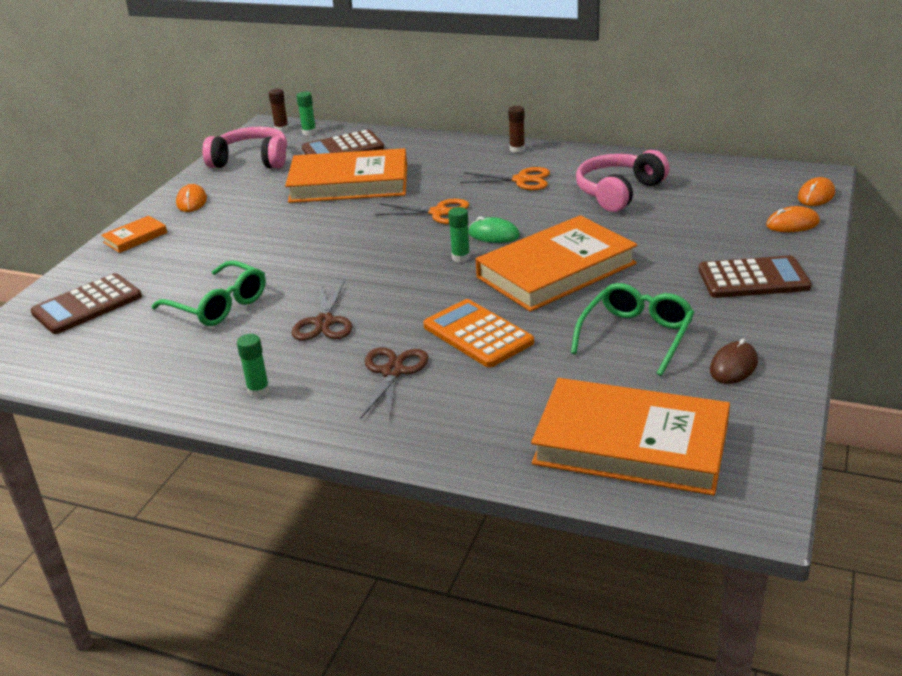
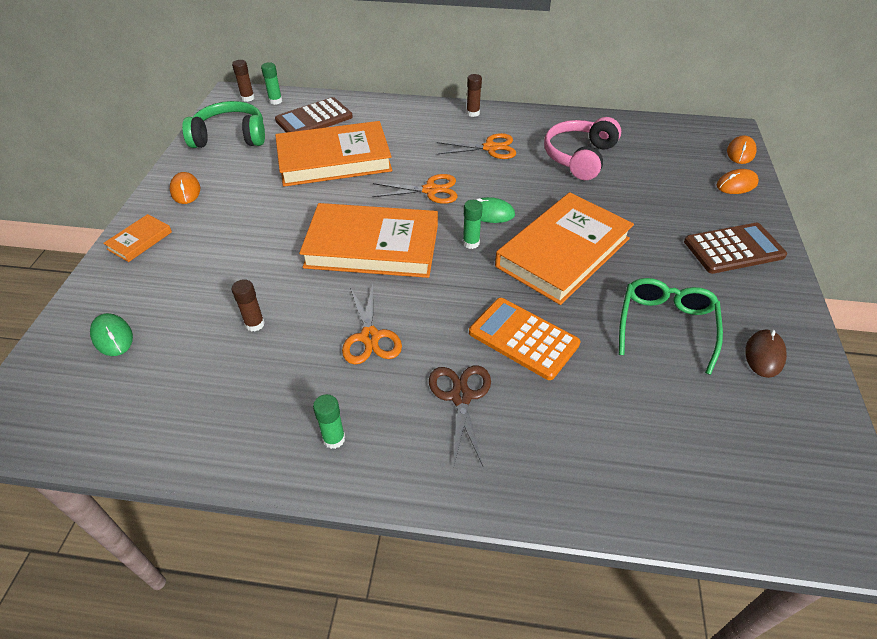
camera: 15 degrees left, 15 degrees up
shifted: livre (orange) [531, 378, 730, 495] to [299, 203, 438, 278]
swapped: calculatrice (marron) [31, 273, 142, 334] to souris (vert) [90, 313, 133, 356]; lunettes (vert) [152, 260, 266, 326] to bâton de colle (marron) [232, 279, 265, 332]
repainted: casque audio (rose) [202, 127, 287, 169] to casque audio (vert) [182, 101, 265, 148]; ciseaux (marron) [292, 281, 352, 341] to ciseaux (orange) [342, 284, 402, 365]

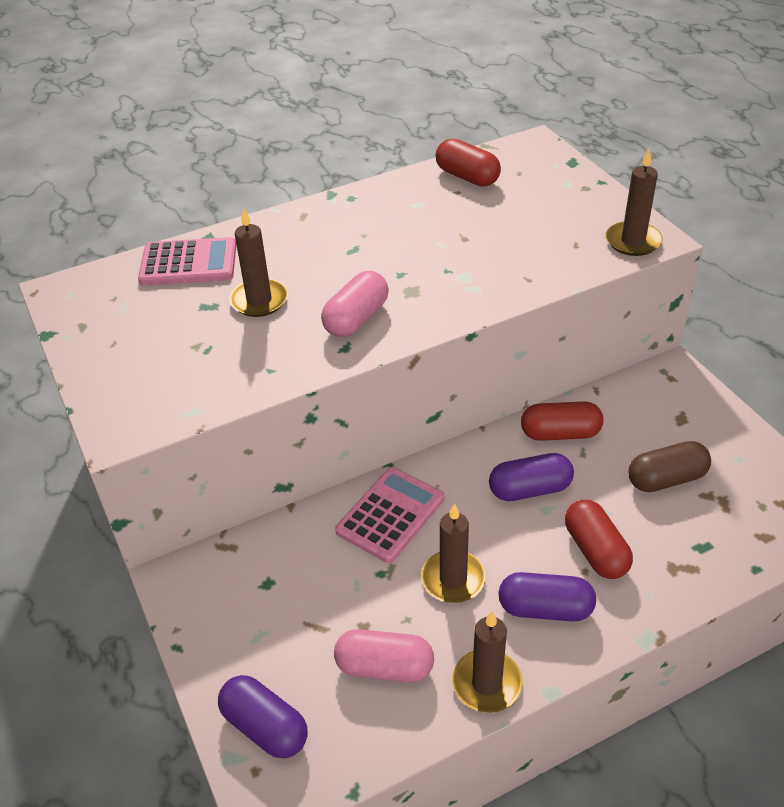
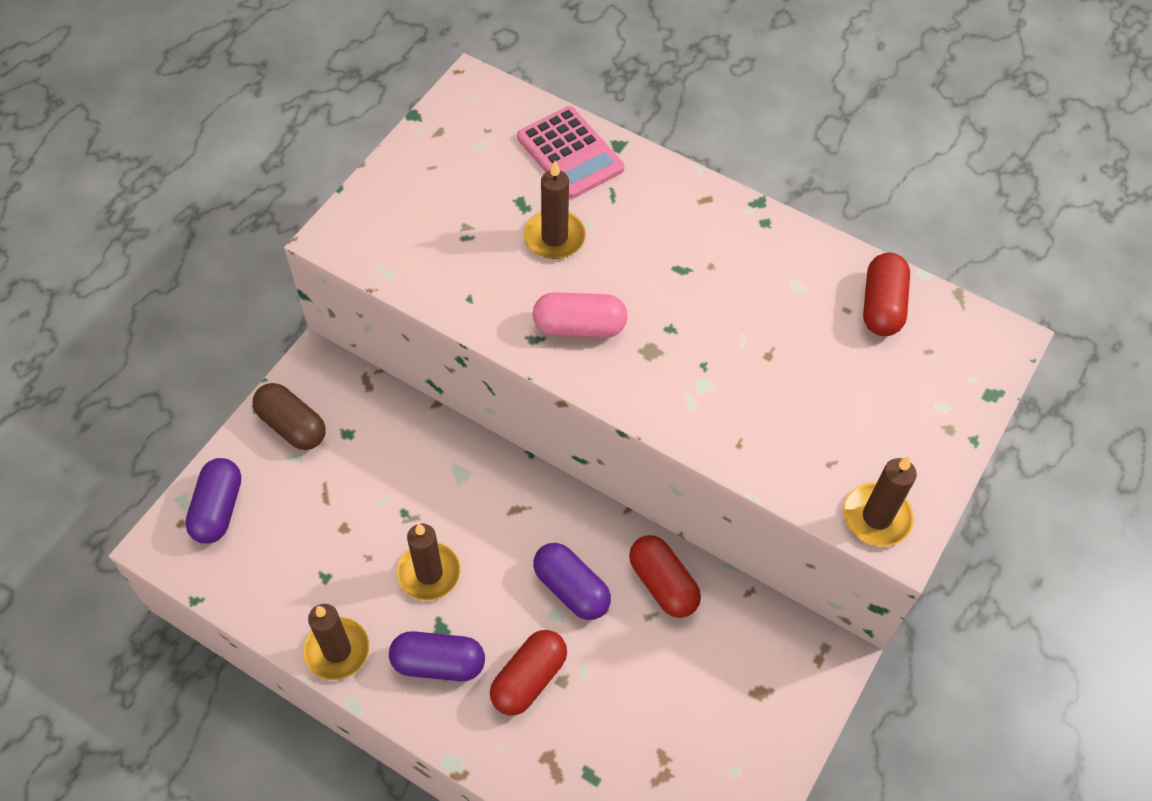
camera: 55 degrees right, 15 degrees up
gone: gélule (rose) [334, 629, 434, 682]; calculatrice (rose) [335, 467, 444, 563]
shifted: gélule (marron) [628, 441, 711, 492] to [252, 383, 326, 450]
rotated: gélule (violet) [499, 572, 596, 622] = [389, 631, 485, 681] 60 degrees counterclockwise

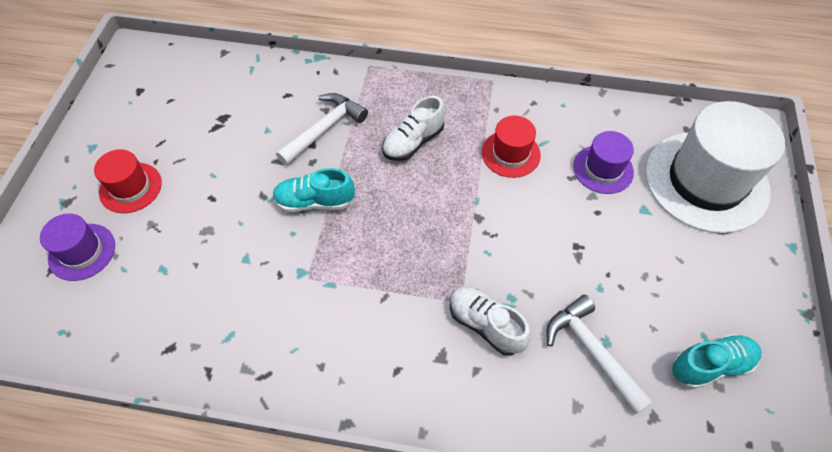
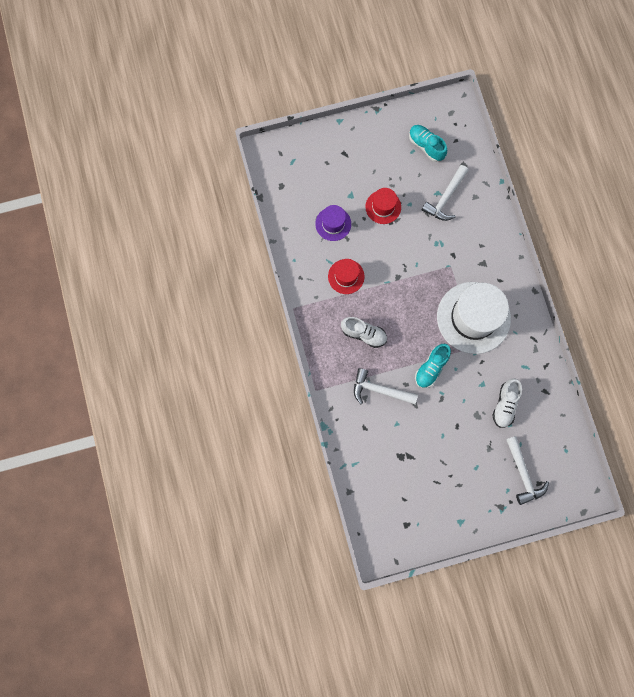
camera: 115 degrees left, 20 degrees up
shifted: chapeau (rouge) [94, 149, 162, 213] to [365, 188, 401, 224]; chapeau (blanc) [645, 101, 785, 233] to [437, 282, 511, 354]; chaussure (blanc) [450, 287, 531, 356] to [492, 378, 522, 428]
swapped: chapeau (violet) [40, 214, 115, 281] to marteau (blanc) [506, 436, 549, 505]
rotated: chaussure (turquoise) [273, 168, 355, 212] = [415, 344, 451, 388] 60 degrees clockwise

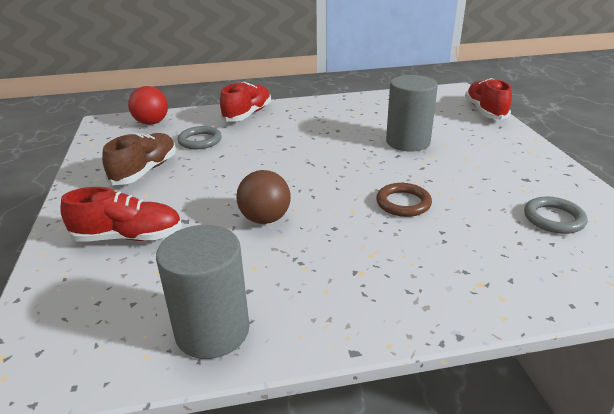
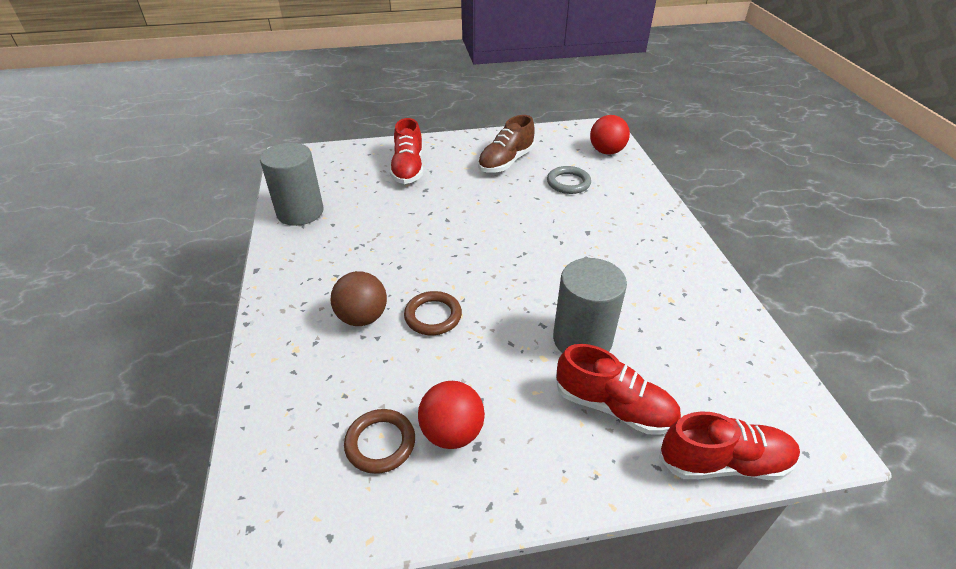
camera: 90 degrees right, 10 degrees up
new: balle (rouge) [418, 381, 485, 449]
shifted: balle (marron) [236, 170, 291, 224] to [331, 271, 387, 326]; chaussure (rouge) [220, 82, 271, 122] to [556, 344, 681, 434]
repainted: anneau (gris) [524, 197, 587, 234] to anneau (marron) [344, 409, 415, 474]
rotated: chaussure (marron) [102, 133, 176, 185] = [478, 115, 535, 173] 105 degrees clockwise

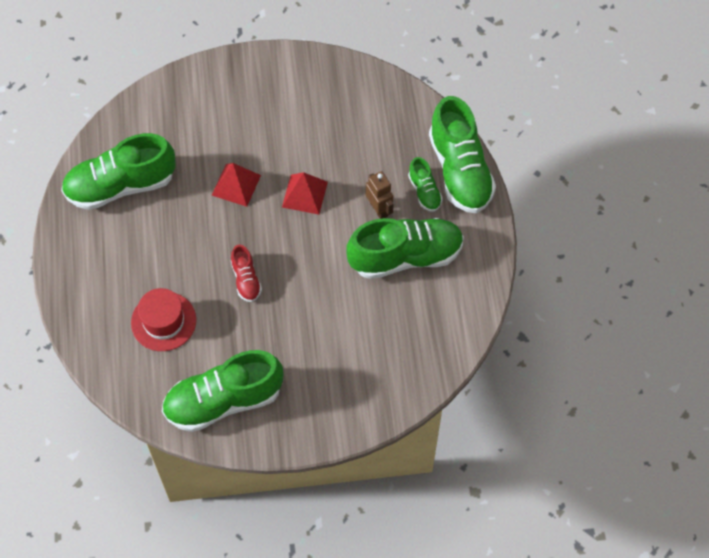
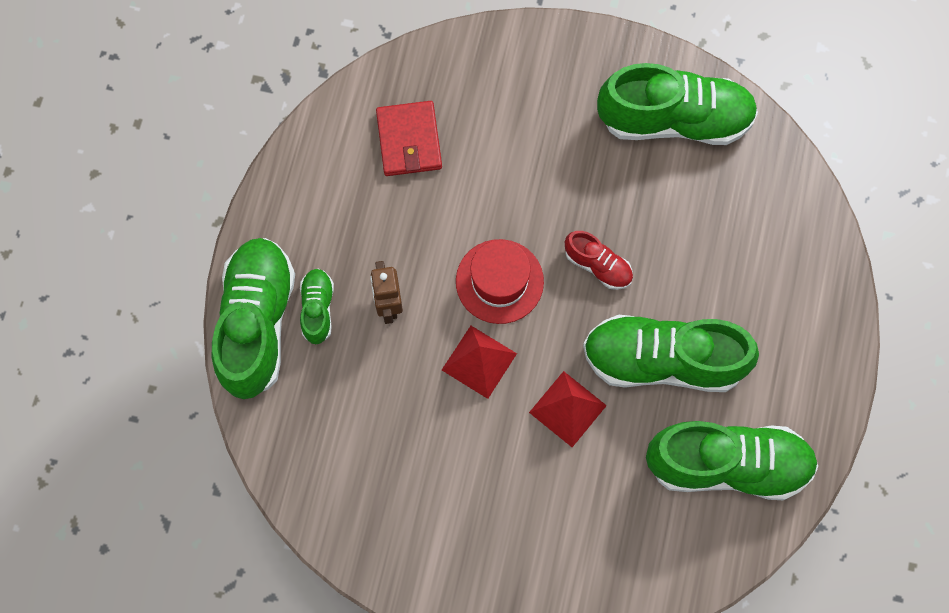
camera: 160 degrees left, 10 degrees up
new: portefeuille (rouge) [376, 101, 442, 176]
shifted: chapeau (rouge) [131, 288, 196, 351] to [456, 239, 544, 324]; chaussure (vert) [346, 218, 464, 279] to [583, 315, 759, 392]
rotated: chaussure (rouge) [231, 245, 262, 302] = [565, 231, 633, 290] 120 degrees clockwise

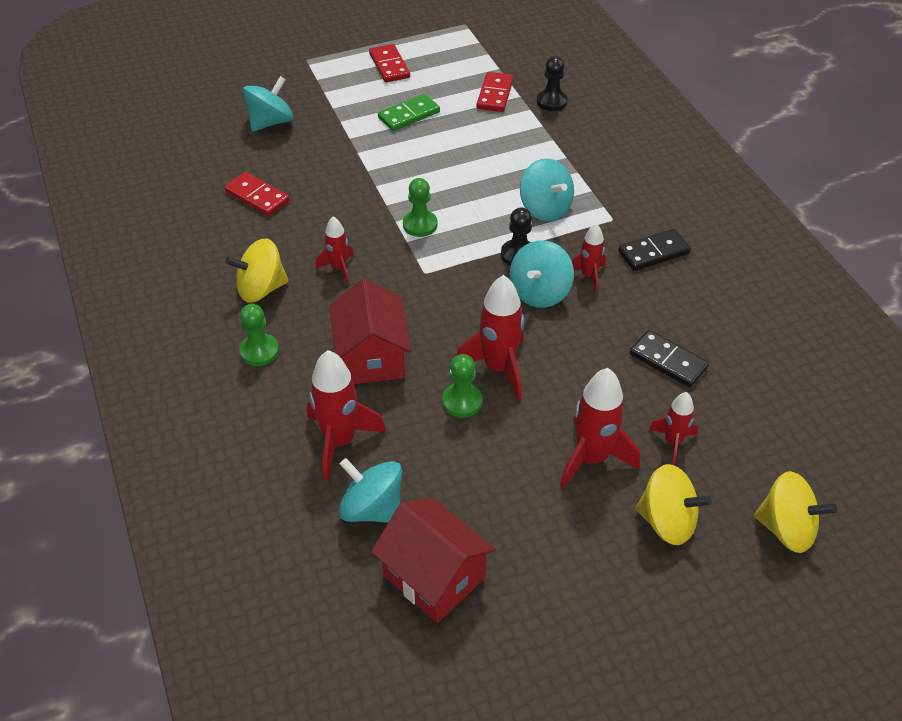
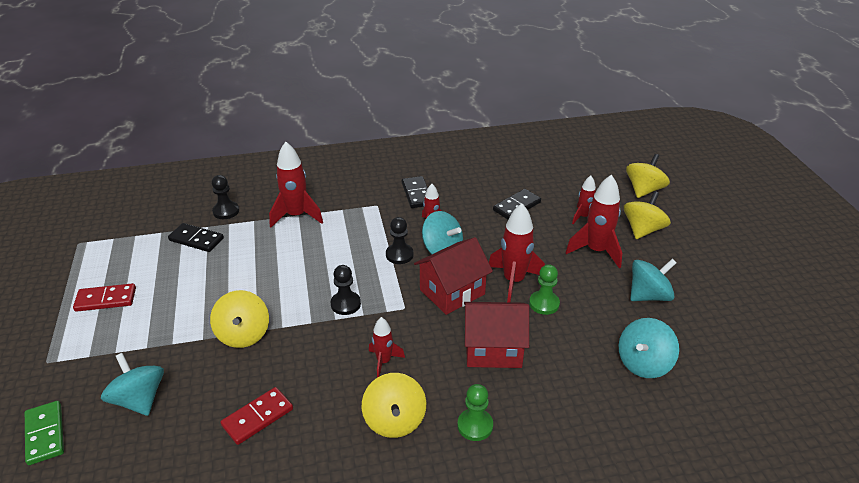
camera: 80 degrees left, 10 degrees down
new: toupie (jaune) [210, 290, 269, 348]
shifted: domino (vert) [378, 94, 440, 131] to [25, 401, 64, 465]; fusée (rouge) [307, 350, 386, 480] to [269, 142, 323, 227]; maison (rouge) [371, 498, 496, 623] to [414, 237, 493, 315]; toupie (turquoise) [520, 159, 574, 221] to [630, 259, 676, 301]
repainted: domino (rouge) [476, 72, 514, 112] to domino (noir) [168, 223, 224, 252]; pion (vert) [403, 178, 438, 237] to pion (noir) [330, 265, 361, 315]

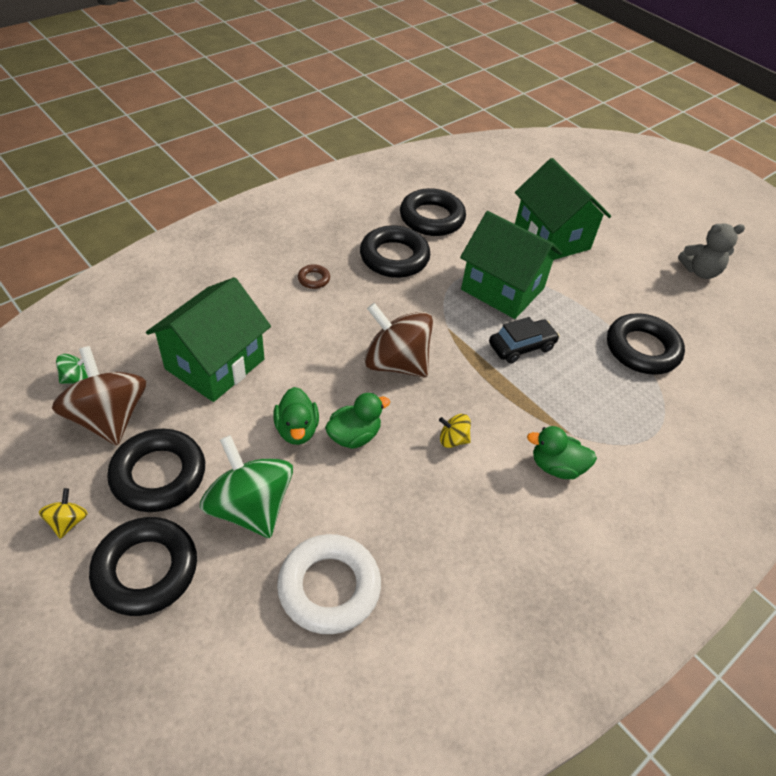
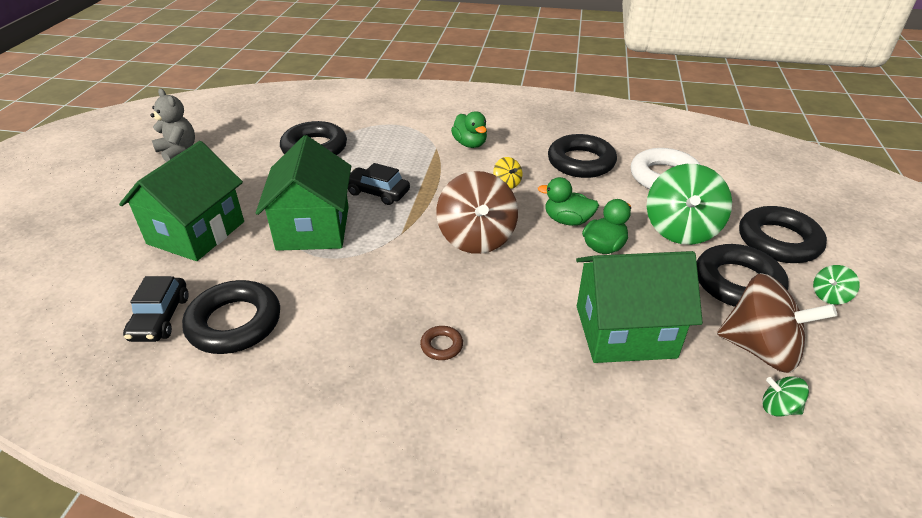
camera: 125 degrees left, 10 degrees down
new: voiture (noir) [123, 276, 188, 342]
shifted: anneau (noir) [360, 225, 430, 278] to [548, 134, 617, 178]
repainted: toupie (jaune) [39, 488, 88, 539] to toupie (vert) [813, 265, 860, 305]
rotated: toupie (marron) [52, 346, 146, 446] = [717, 273, 837, 373] 90 degrees counterclockwise

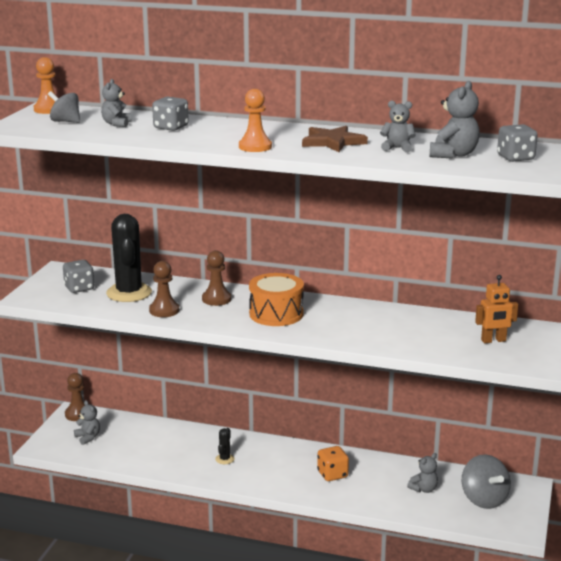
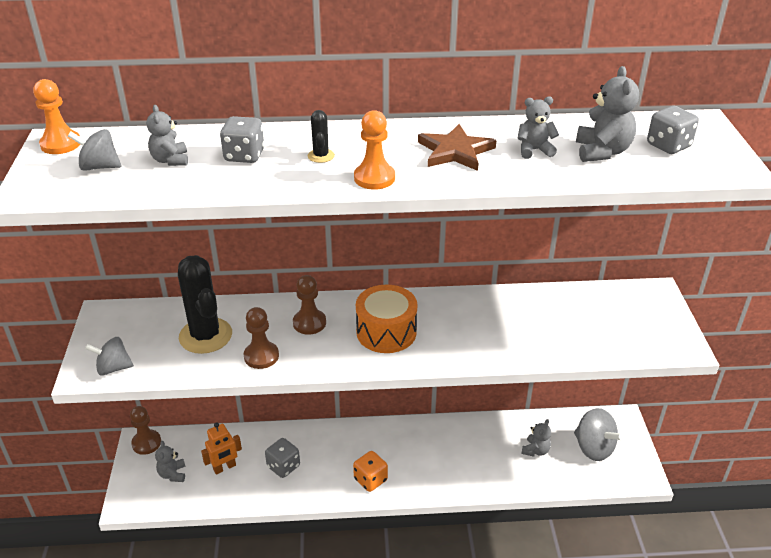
camera: 20 degrees left, 15 degrees up
new: toupie (gris) [85, 337, 134, 376]
shifted: robot (orange) [475, 275, 518, 343] to [201, 423, 242, 475]; dé (gris) [63, 260, 94, 293] to [265, 438, 300, 478]; cactus (noir) [215, 428, 234, 464] to [308, 110, 335, 163]; dé (orange) [317, 446, 349, 481] to [353, 451, 388, 492]
rotated: ours en peluche (gris) [74, 400, 100, 445] = [155, 441, 185, 482] 135 degrees counterclockwise

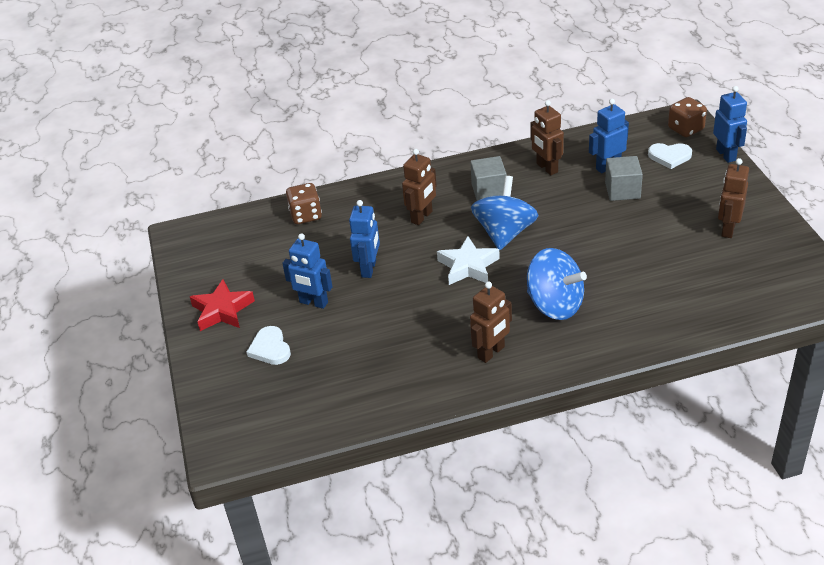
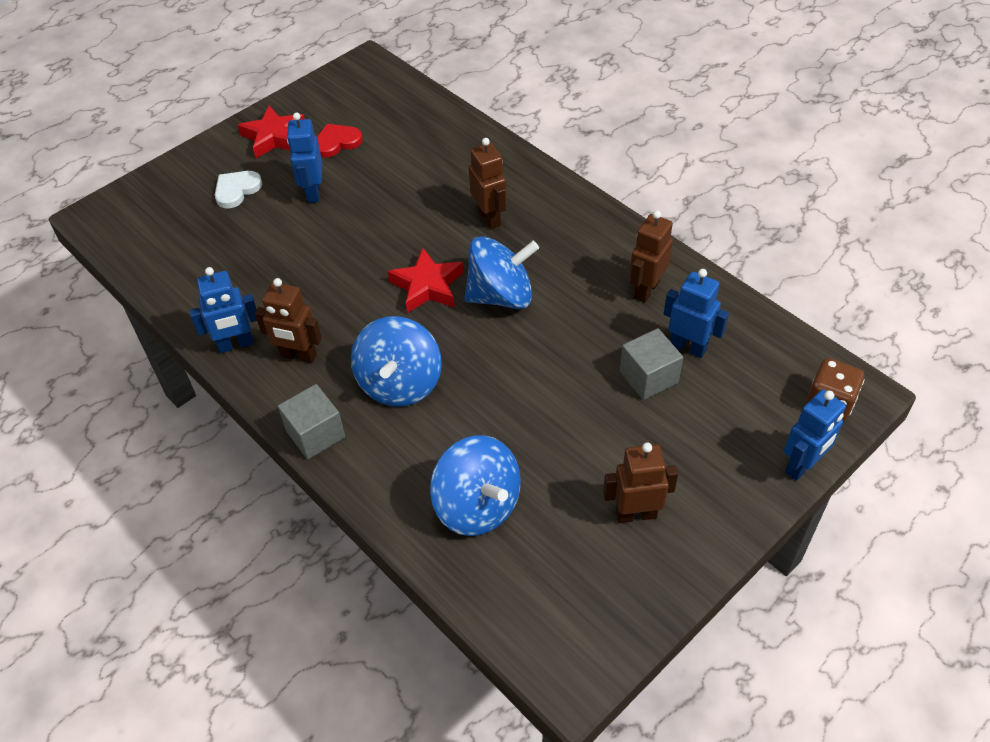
camera: 60 degrees right, 10 degrees up
gone: dé (marron) [286, 183, 322, 224]; cœur (blanc) [648, 143, 692, 169]
new: cœur (rouge) [317, 124, 363, 158]; toupie (bleu) [430, 435, 521, 536]
shifted: robot (bleu) [349, 200, 380, 278] to [189, 267, 257, 353]; cube (gris) [470, 156, 507, 201] to [278, 384, 345, 459]
repainted: étoile (blanc) [437, 236, 500, 285] to étoile (rouge) [387, 248, 464, 313]
rotated: robot (marron) [402, 149, 437, 225] = [469, 138, 507, 229] 120 degrees counterclockwise

